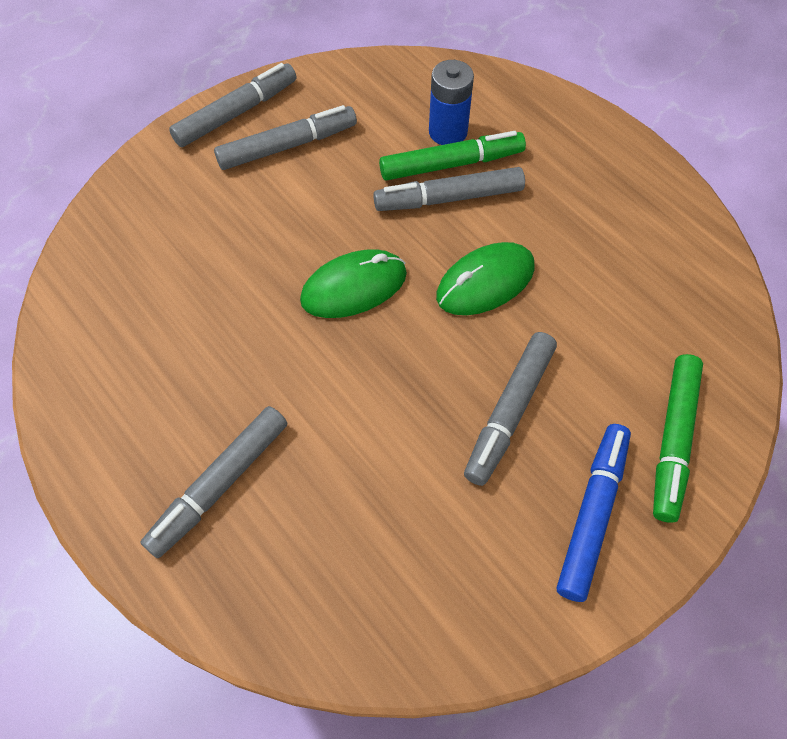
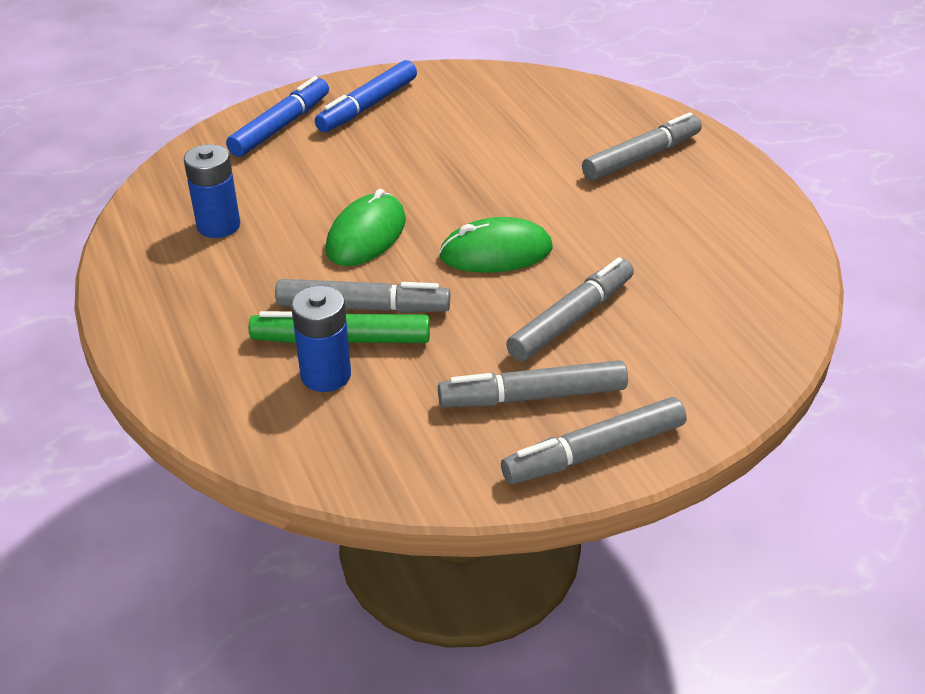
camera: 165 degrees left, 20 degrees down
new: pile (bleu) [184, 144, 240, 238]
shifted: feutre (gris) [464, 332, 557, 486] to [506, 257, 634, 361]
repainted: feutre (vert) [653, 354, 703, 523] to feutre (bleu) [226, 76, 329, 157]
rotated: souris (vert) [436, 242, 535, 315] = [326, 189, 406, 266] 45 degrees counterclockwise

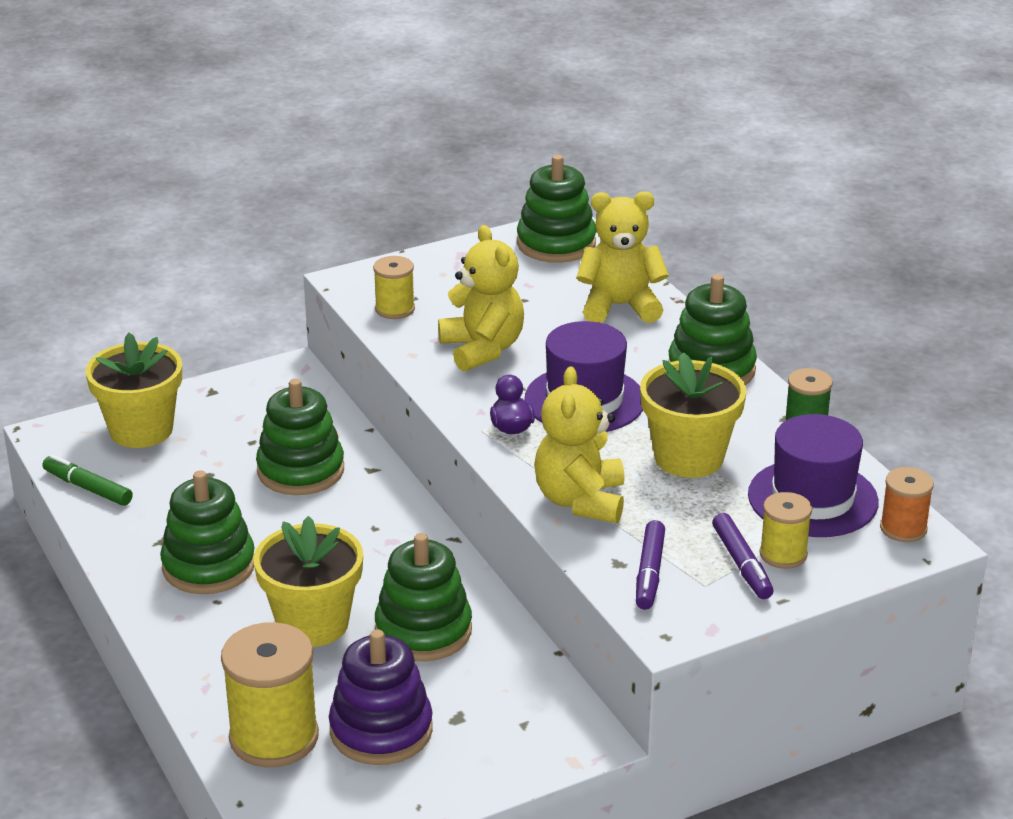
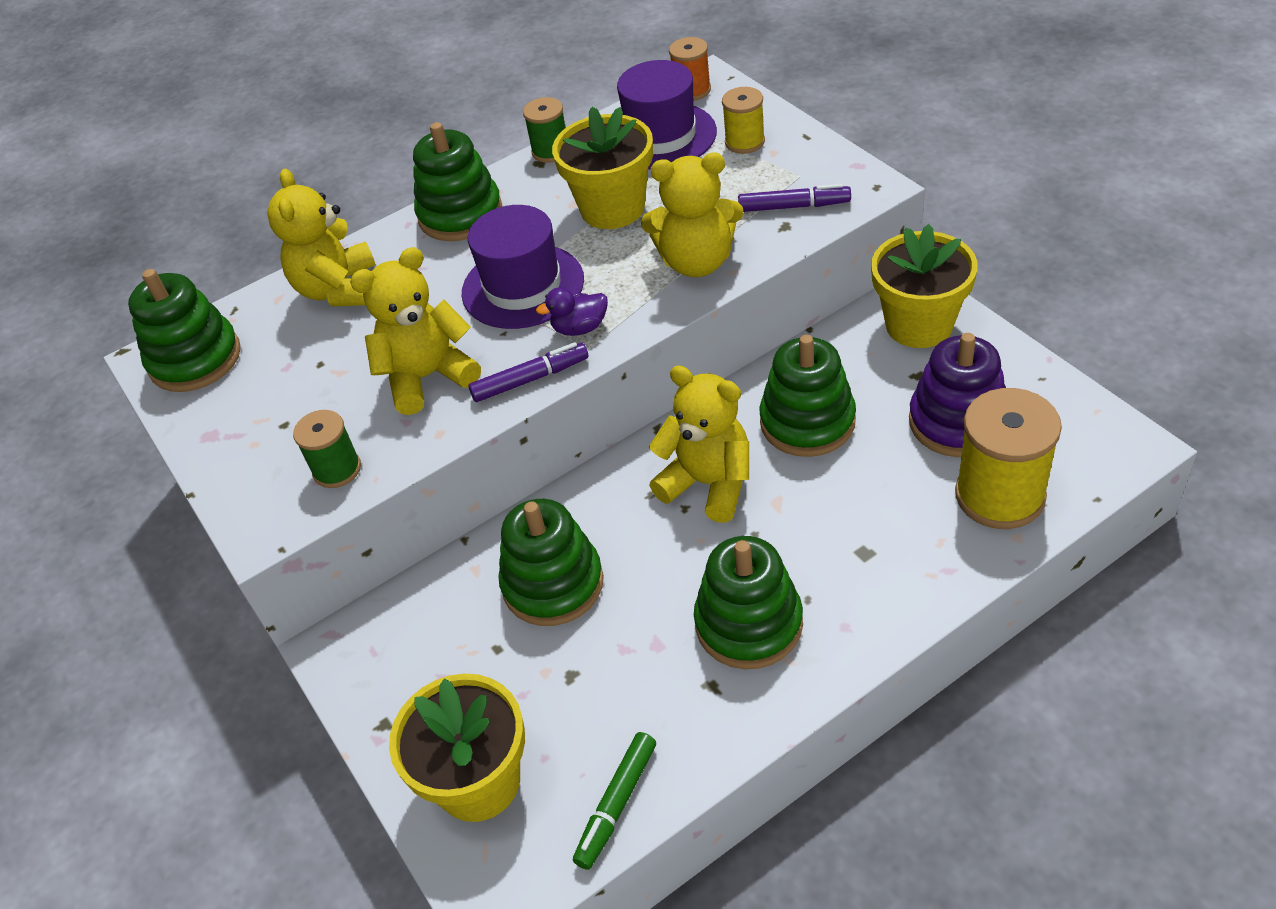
camera: 90 degrees left, 15 degrees up
new: ours en peluche (jaune) [649, 365, 749, 523]
shifted: feutre (violet) [712, 513, 773, 599] to [469, 342, 588, 402]; pot de fleurs (jaune) [253, 516, 363, 647] to [871, 224, 978, 348]
repainted: bobine (jaune) [373, 256, 415, 319] to bobine (vert) [293, 410, 361, 488]

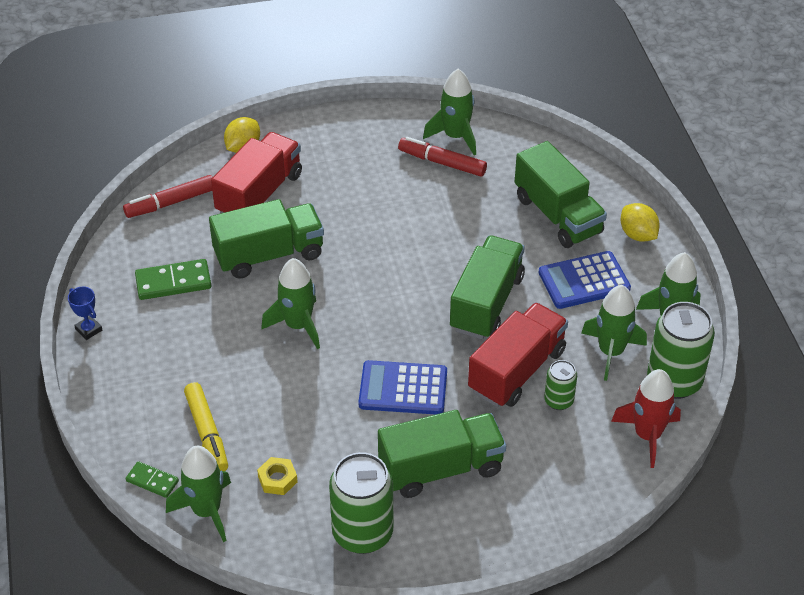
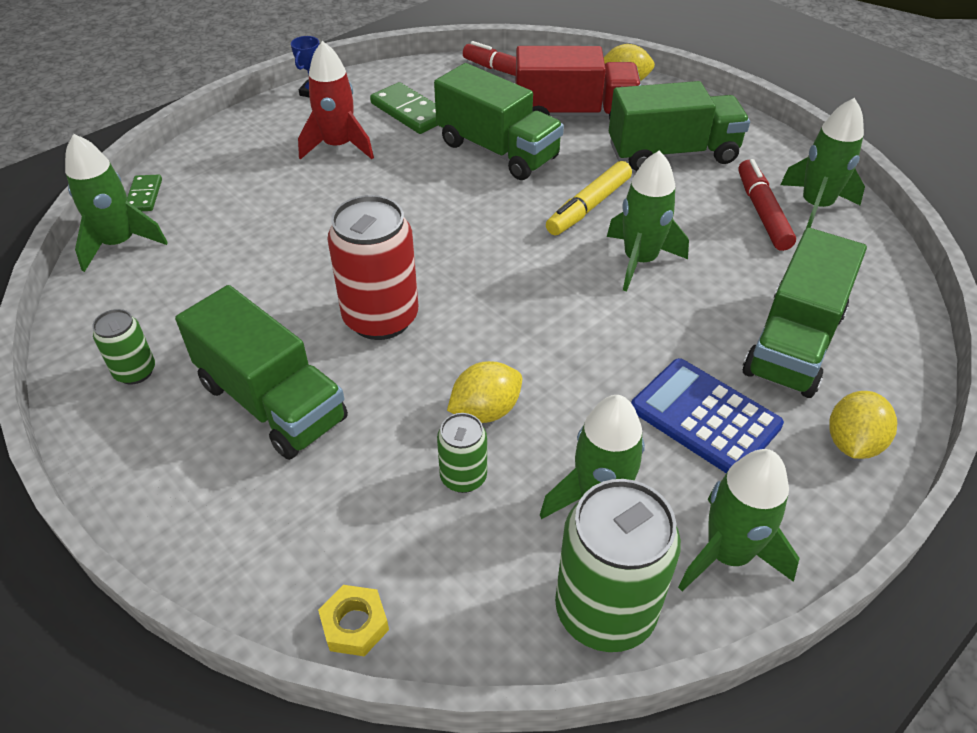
camera: 60 degrees right, 0 degrees up
shifted: fusée (rouge) [611, 369, 681, 468] to [298, 41, 374, 160]; écrou (jaune) [257, 457, 298, 495] to [318, 585, 389, 657]; feutre (jaune) [184, 382, 228, 471] to [546, 161, 632, 235]; fusée (vert) [261, 258, 320, 349] to [607, 150, 689, 292]; camion (vert) [450, 235, 525, 339] to [609, 81, 750, 171]
swapped: calculatrice (bleu) [358, 360, 447, 415] to canette (rouge) [327, 195, 418, 340]; camion (rouge) [468, 302, 568, 407] to citron (jaune) [447, 361, 522, 423]
scaled: canette (vert) [329, 452, 393, 554] = [92, 309, 155, 385] x0.52

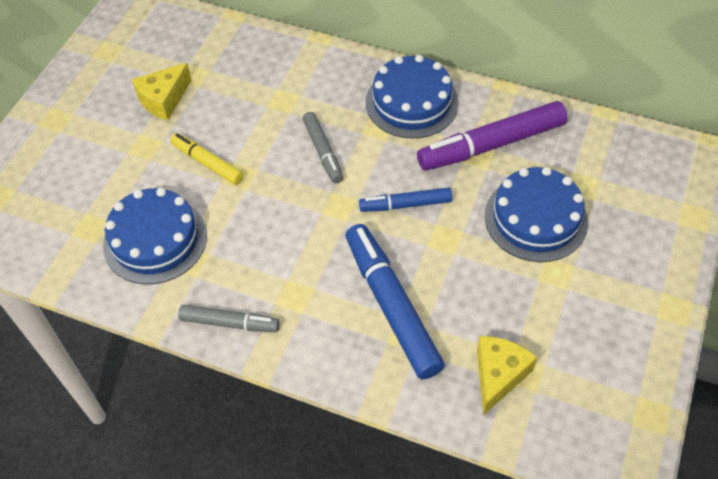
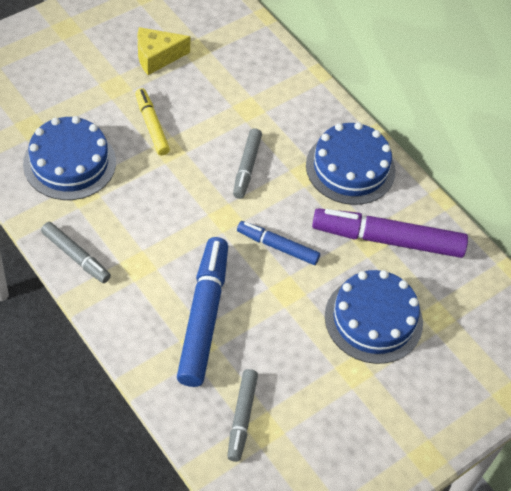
camera: 25 degrees right, 0 degrees up
swapped: fromage (jaune) [477, 336, 537, 415] to feutre (gris) [227, 369, 258, 462]

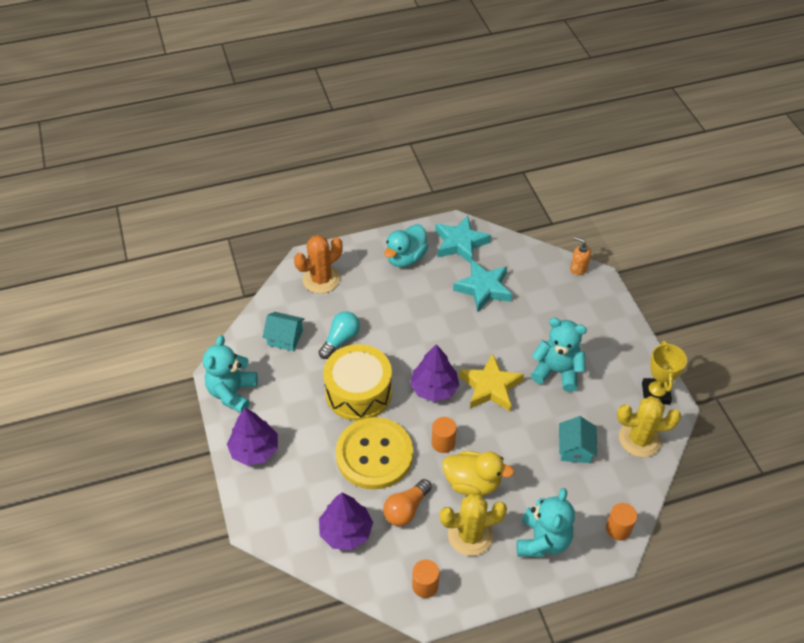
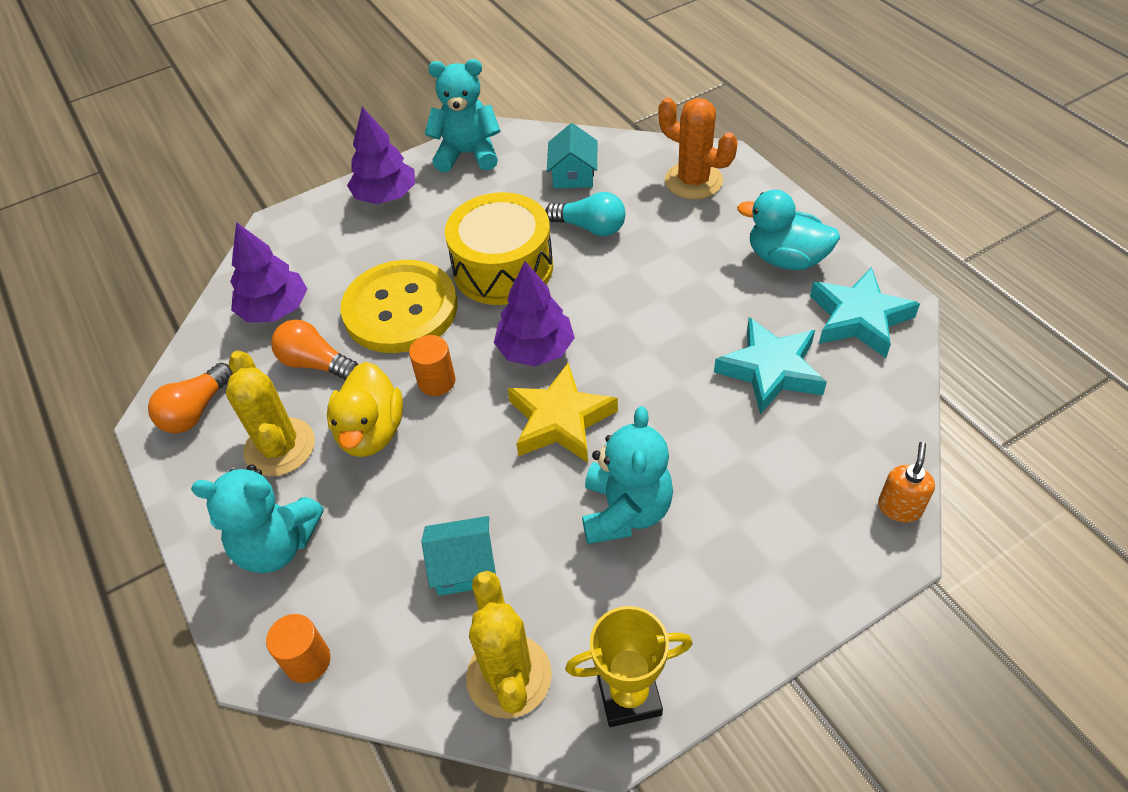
camera: 80 degrees right, 0 degrees up
swapped: cylindre (orange) [412, 560, 439, 598] to ampoule (orange) [148, 362, 233, 433]

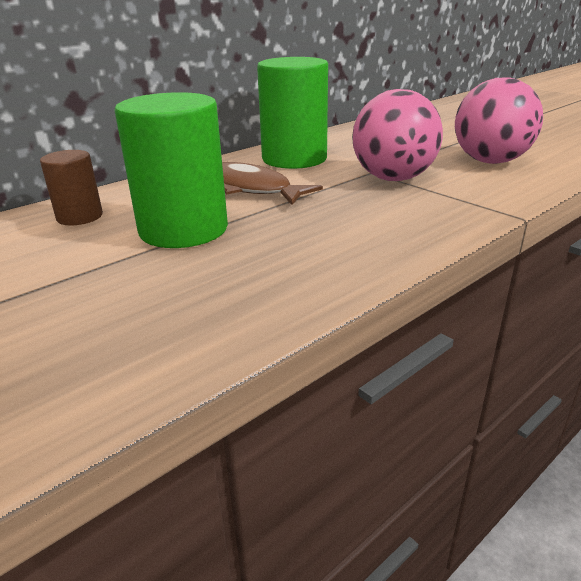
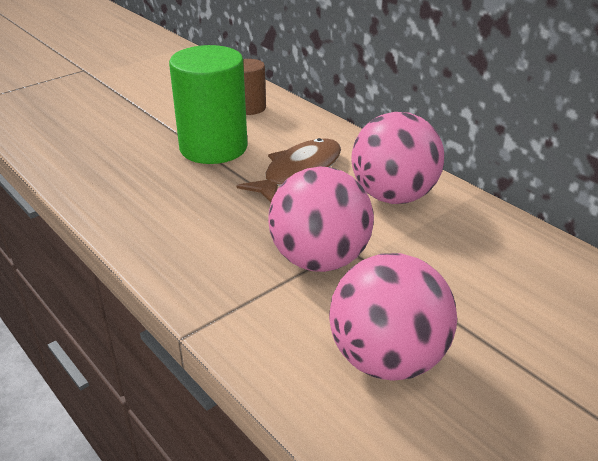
camera: 90 degrees right, 5 degrees up
swapped: cylindre (vert) [257, 57, 328, 169] to balle (rose) [351, 112, 444, 204]

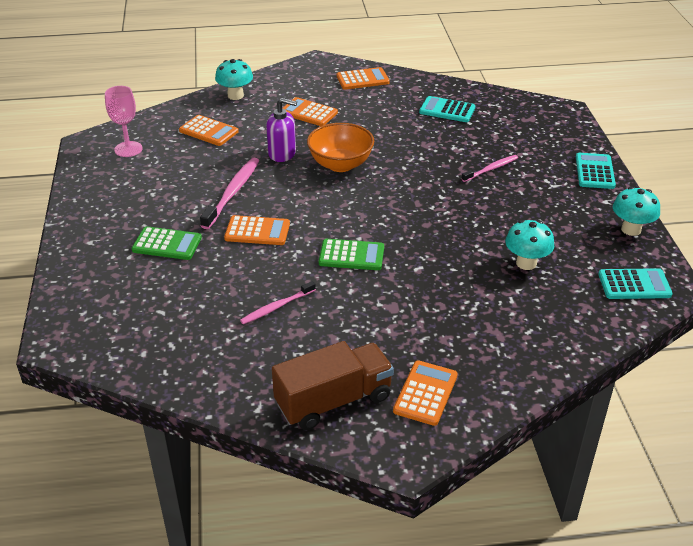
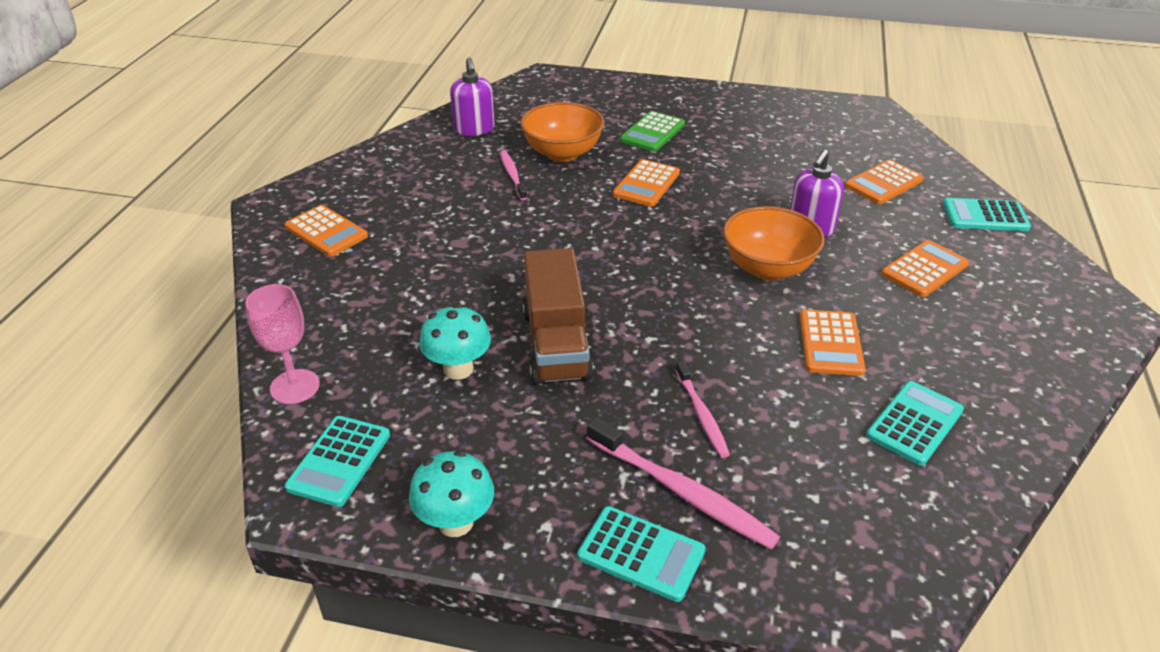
camera: 110 degrees right, 0 degrees up
gone: calculatrice (vert) [319, 239, 384, 270]
new: distributeur de savon (violet) [450, 58, 495, 136]; bol (orange) [520, 102, 604, 162]
shifted: verre à pied (rose) [105, 86, 143, 157] to [245, 284, 320, 404]; camion (marron) [272, 341, 394, 430] to [523, 248, 594, 385]; brosse à dents (rose) [200, 158, 259, 229] to [586, 417, 780, 549]; calculatrice (orange) [337, 67, 390, 90] to [800, 309, 866, 376]
swapped: champignon (turquoise) [215, 59, 253, 100] to calculatrice (turquoise) [943, 198, 1031, 231]

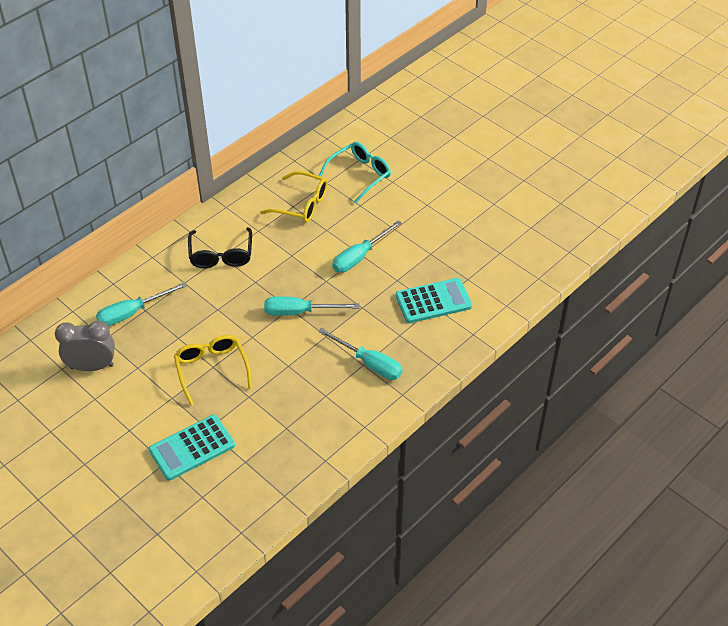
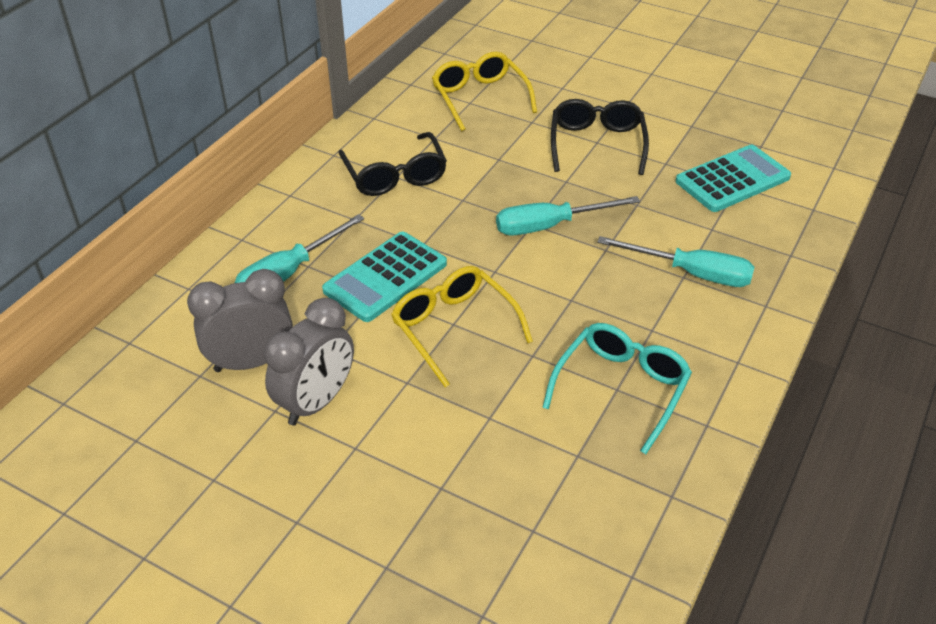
camera: 15 degrees left, 5 degrees down
new: réveil (gris) [264, 298, 354, 426]
shifted: calculatrice (turquoise) [149, 415, 235, 480] to [322, 232, 447, 322]; lunettes (turquoise) [319, 142, 391, 203] to [542, 323, 692, 454]
swapped: tournevis (turquoise) [332, 220, 402, 273] to lunettes (noir) [551, 99, 649, 175]
rotated: lunettes (jaune) [260, 171, 328, 223] = [432, 52, 537, 131] 120 degrees counterclockwise

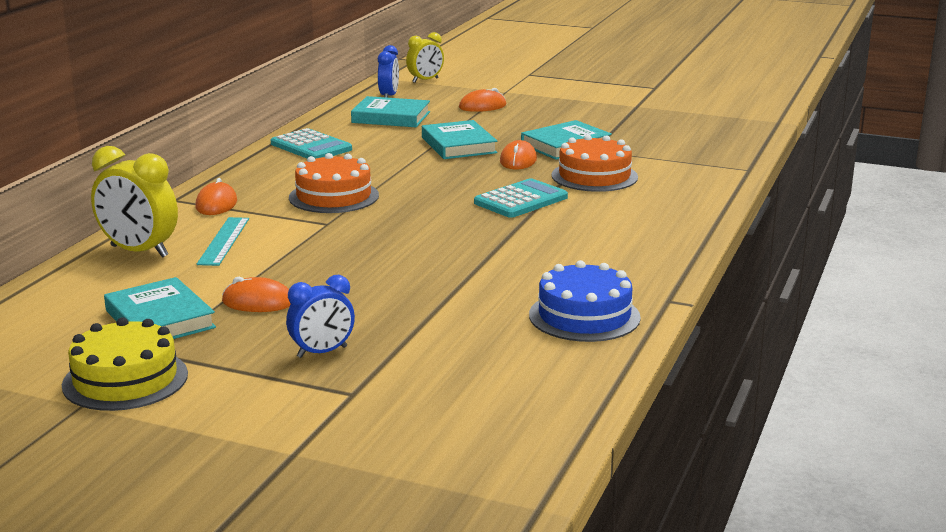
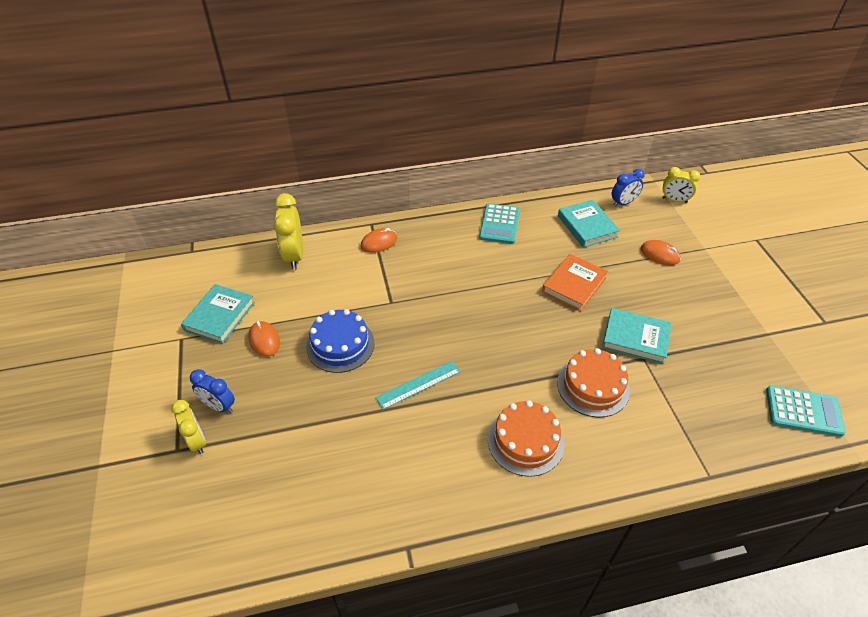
camera: 55 degrees right, 25 degrees up
gone: gâteau (jaune) [62, 317, 188, 411]; souris (orange) [500, 140, 537, 169]
new: réveil (jaune) [171, 400, 206, 454]
shifted: gâteau (bleu) [529, 260, 641, 342] to [306, 309, 375, 373]; règle (turquoise) [197, 217, 249, 266] to [375, 361, 460, 410]; gâteau (orange) [289, 153, 379, 213] to [488, 400, 564, 477]; calculatrice (turquoise) [474, 178, 568, 218] to [766, 385, 846, 437]
repainted: livre (turquoise) [422, 120, 497, 159] to livre (orange) [542, 254, 608, 311]

